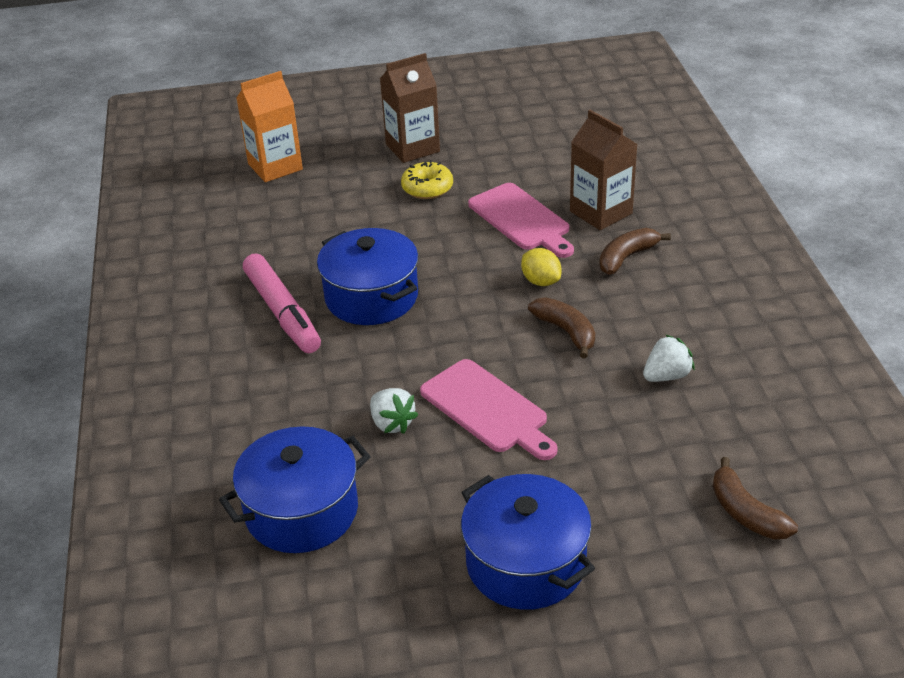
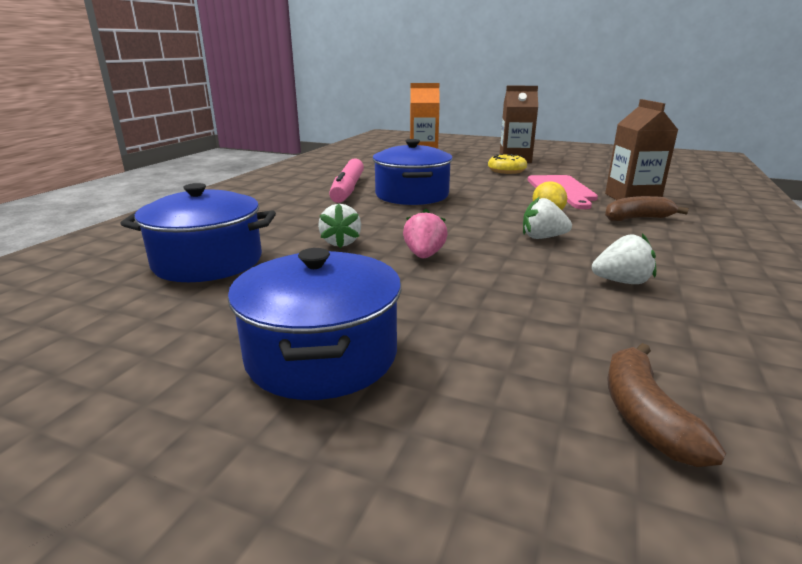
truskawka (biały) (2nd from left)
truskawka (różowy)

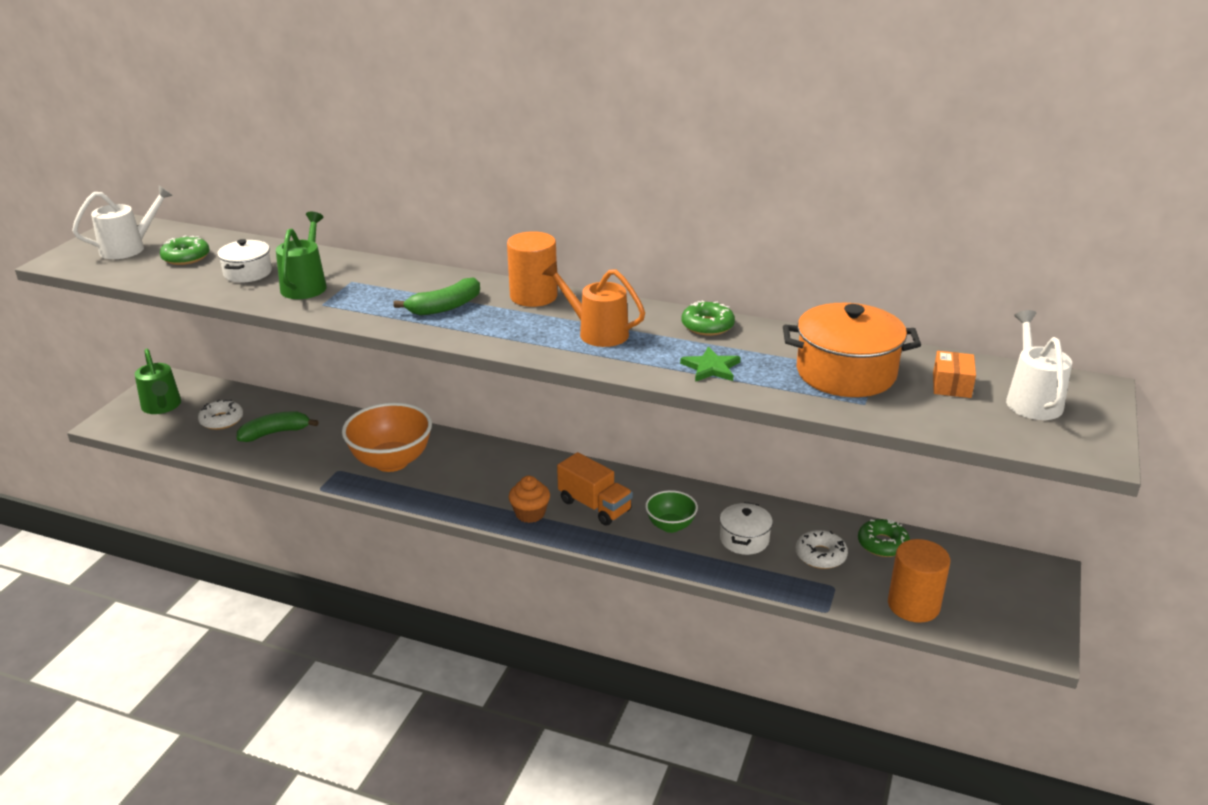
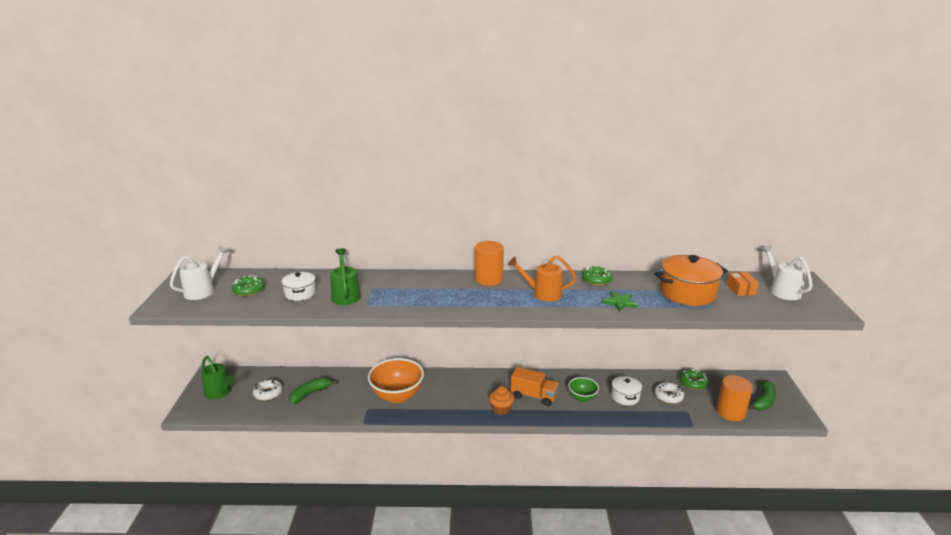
banan (zielony) (2nd from left)

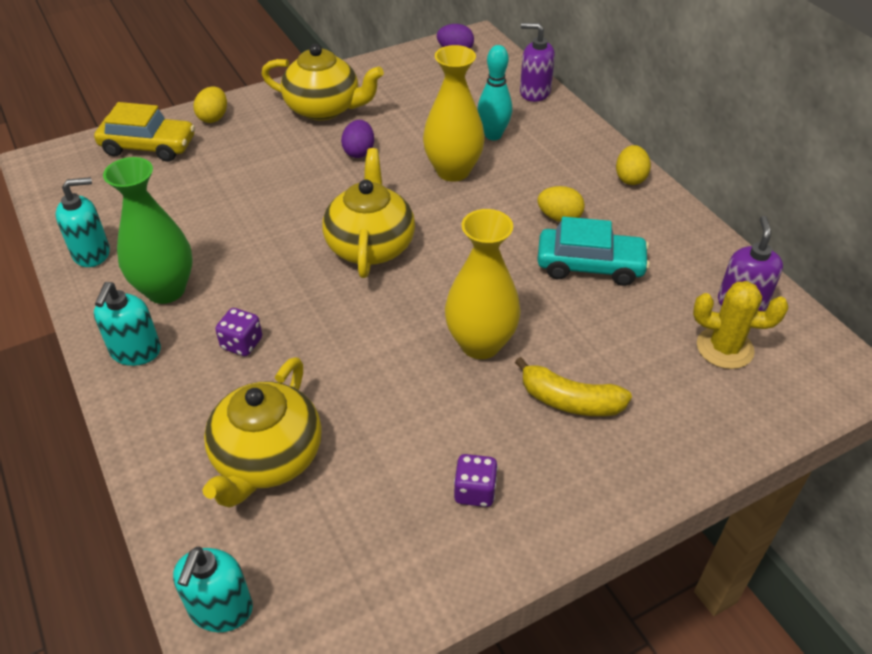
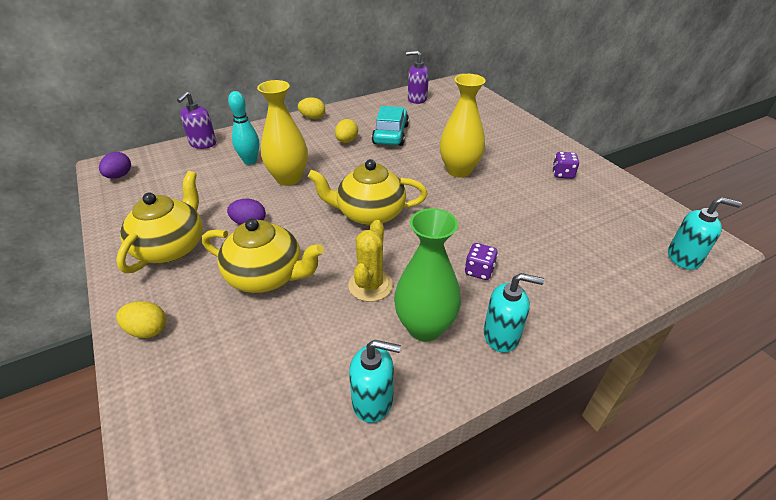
samochód (żółty)
dozownik mydła (turkusowy) (1st from left)
kaktus (żółty)
imbryk (żółty) (2nd from left)
banan (żółty)

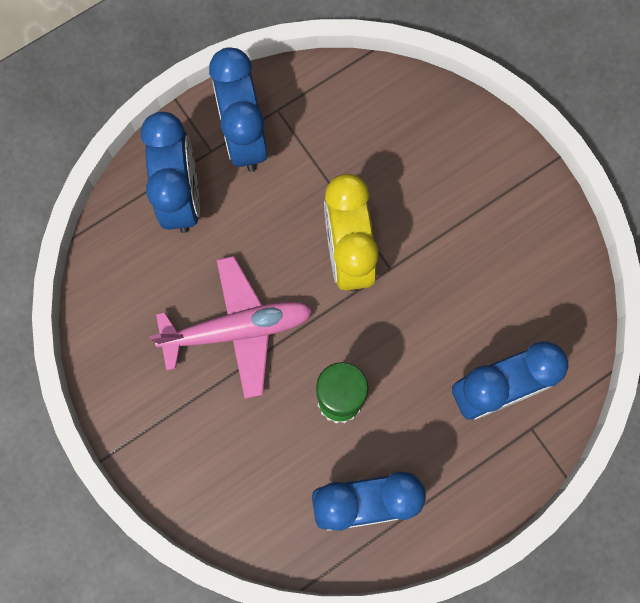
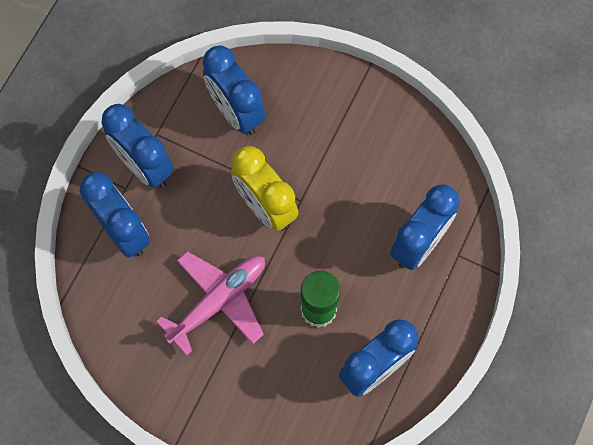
budzik (niebieski) (3rd from left)

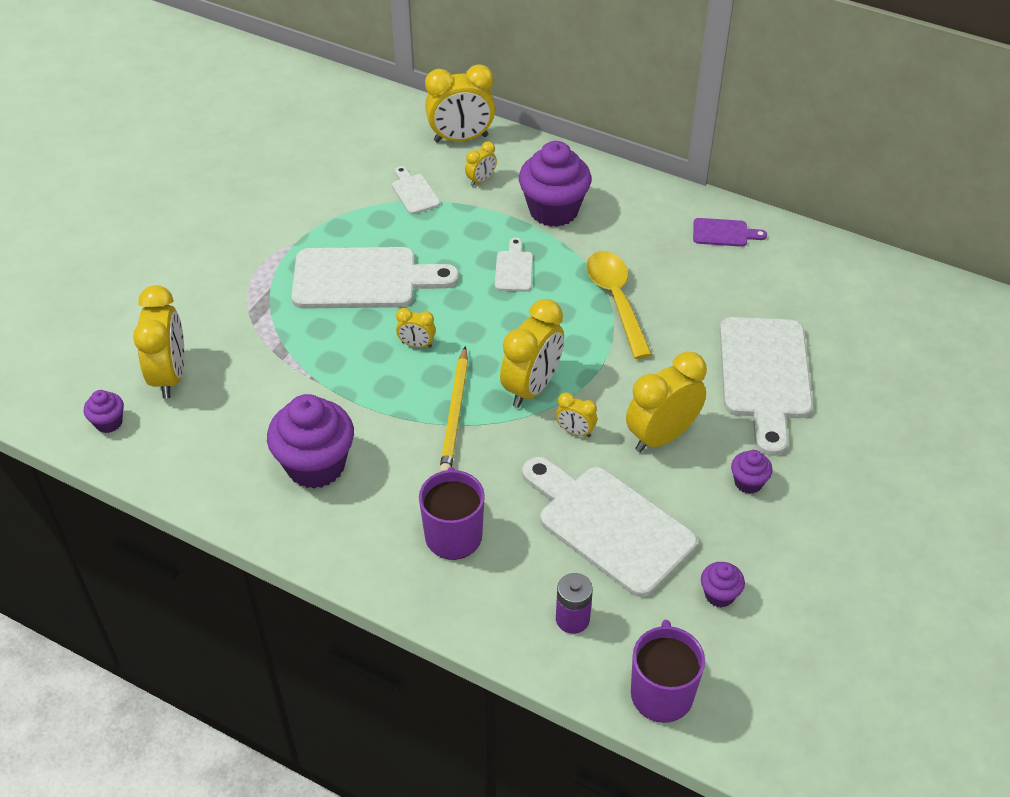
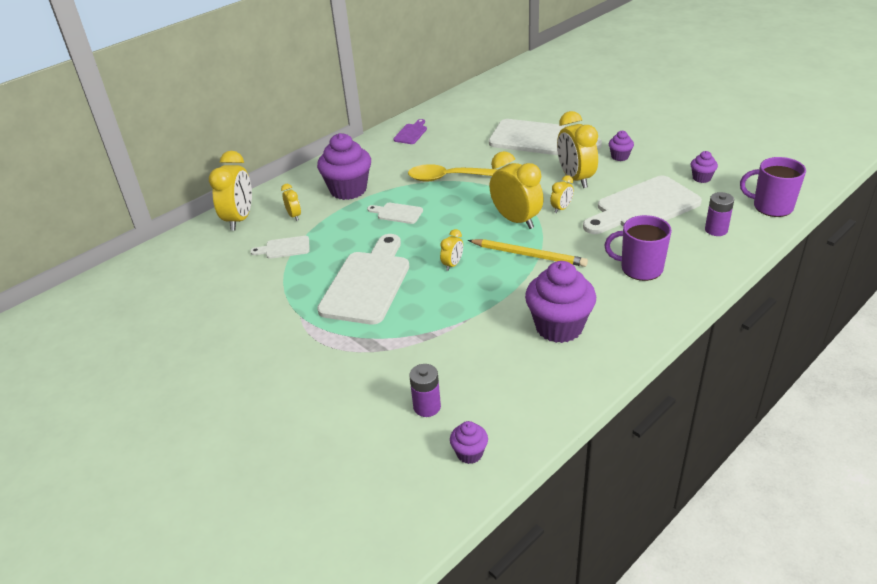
bateria (fioletowy) (1st from left)

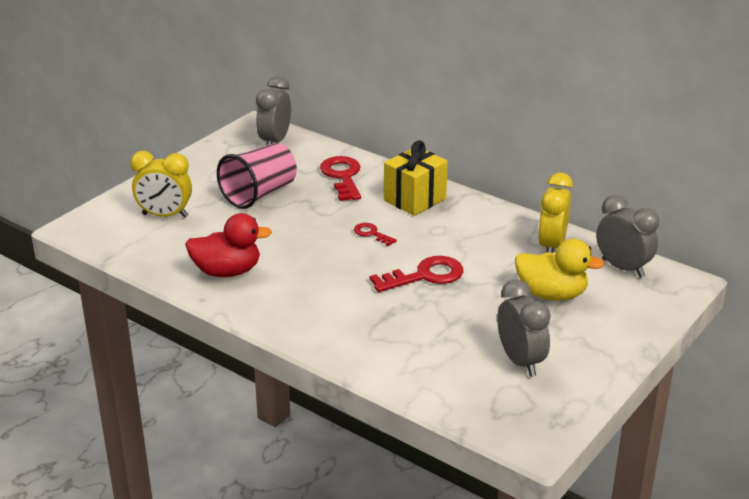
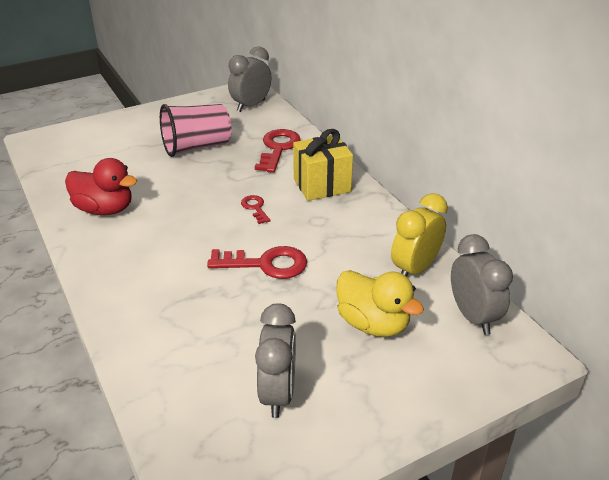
budzik (żółty) (1st from left in the first image)

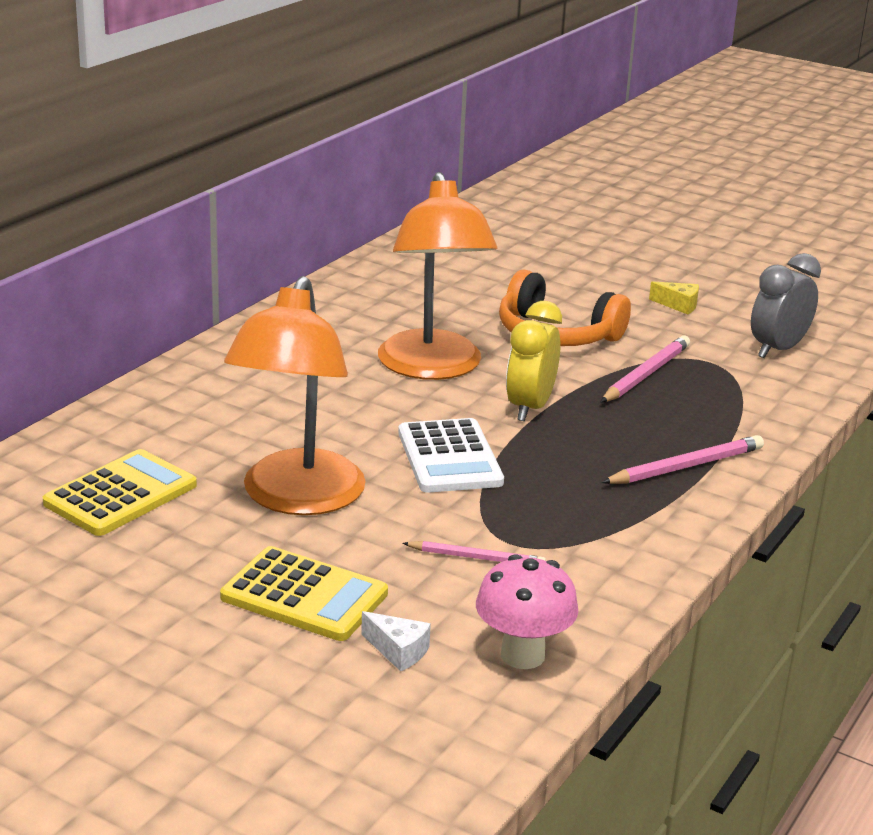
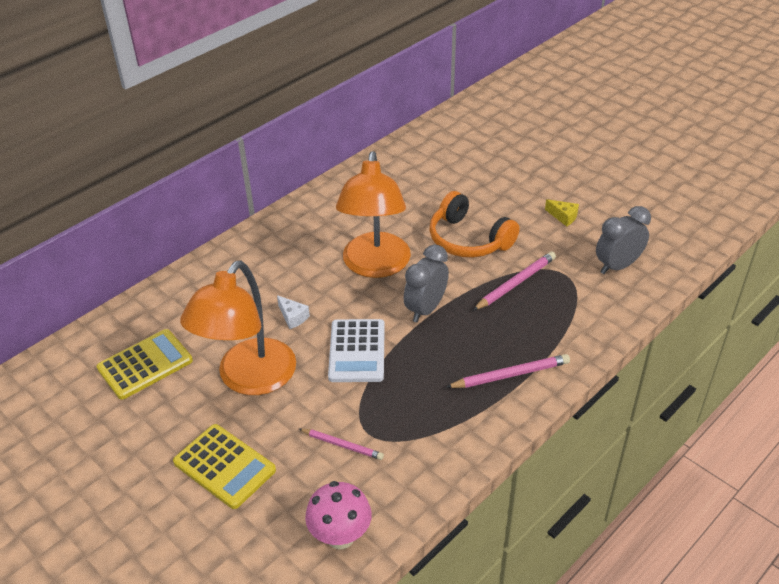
budzik (szary) (1st from left)
ser (biały)

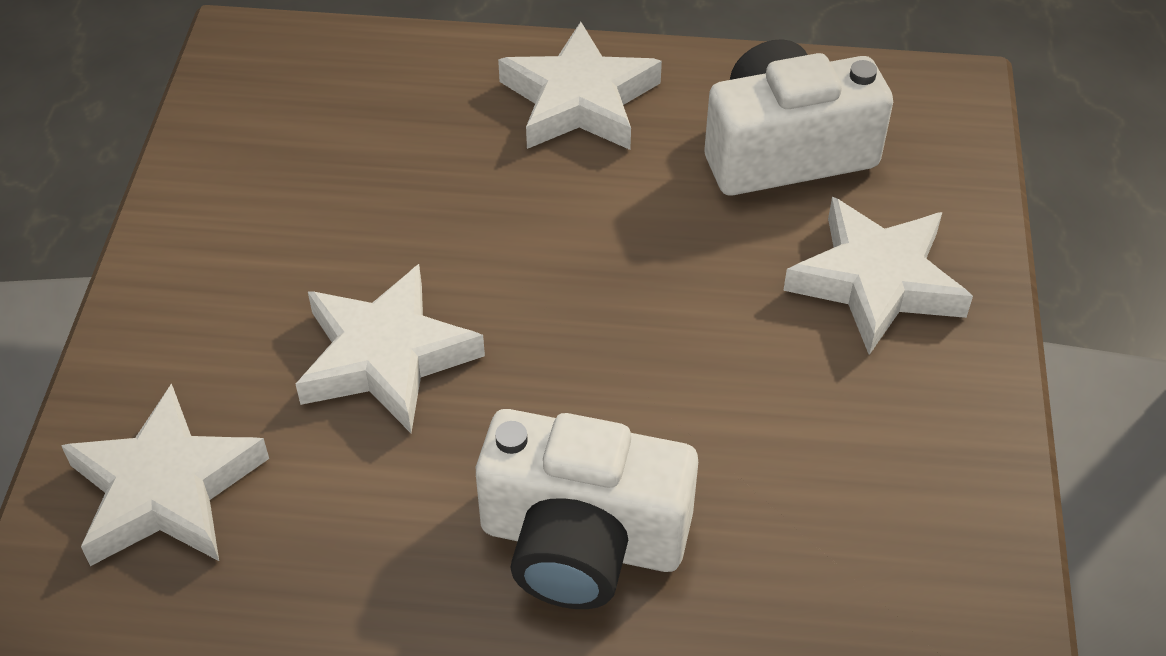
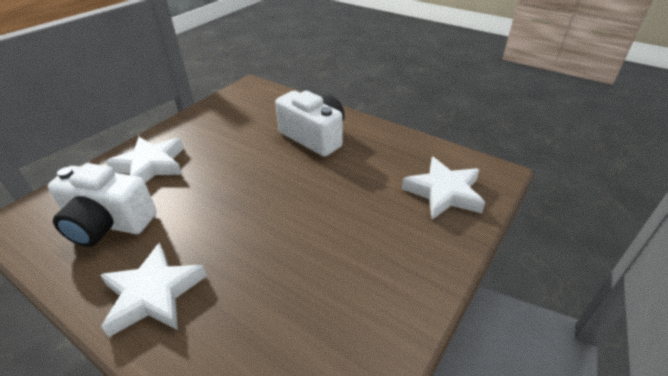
gwiazda (biały) (2nd from left in the first image)

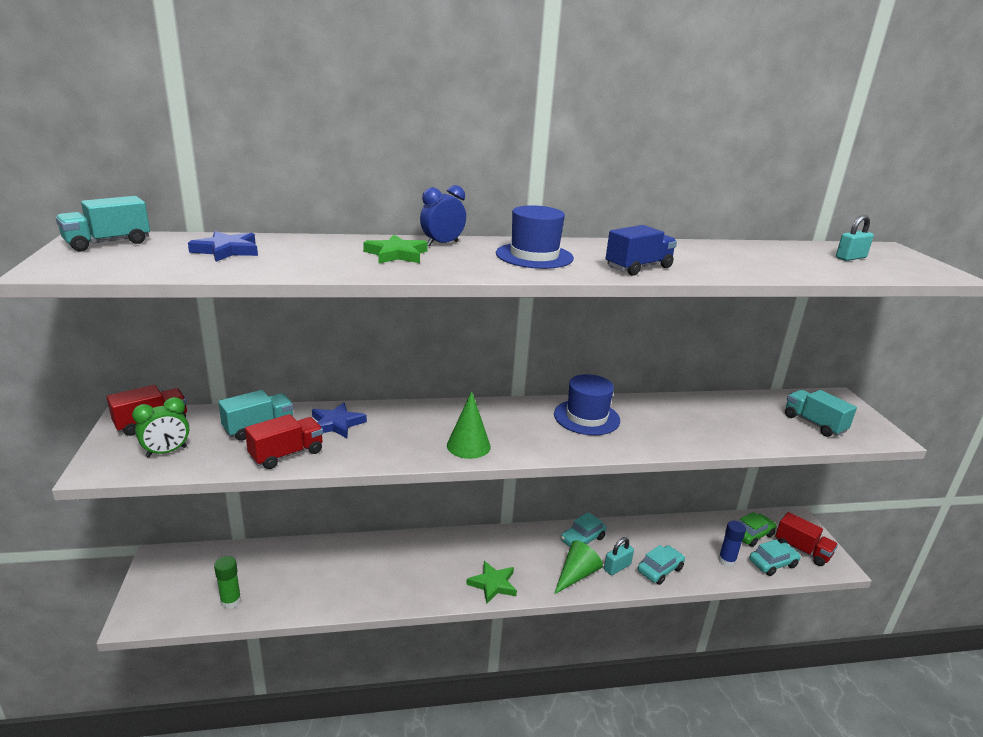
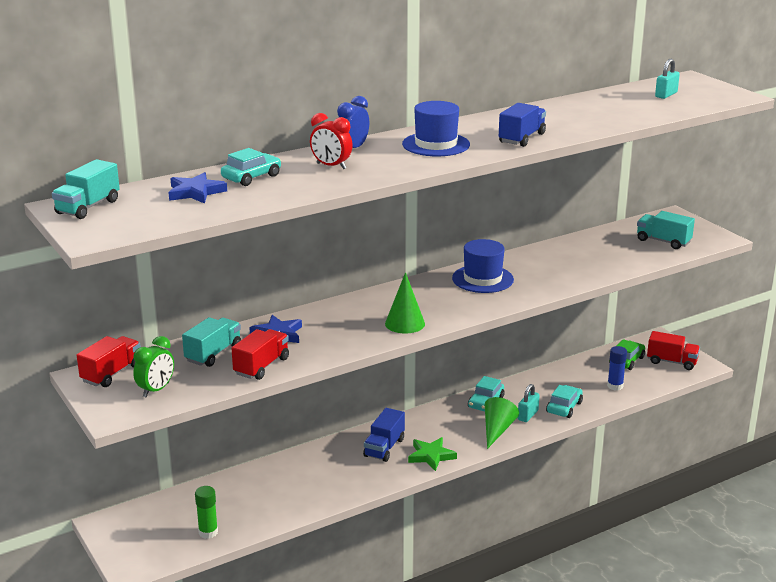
budzik (czerwony)
samochód (turkusowy) (1st from left)
ciężarówka (niebieski) (1st from left)

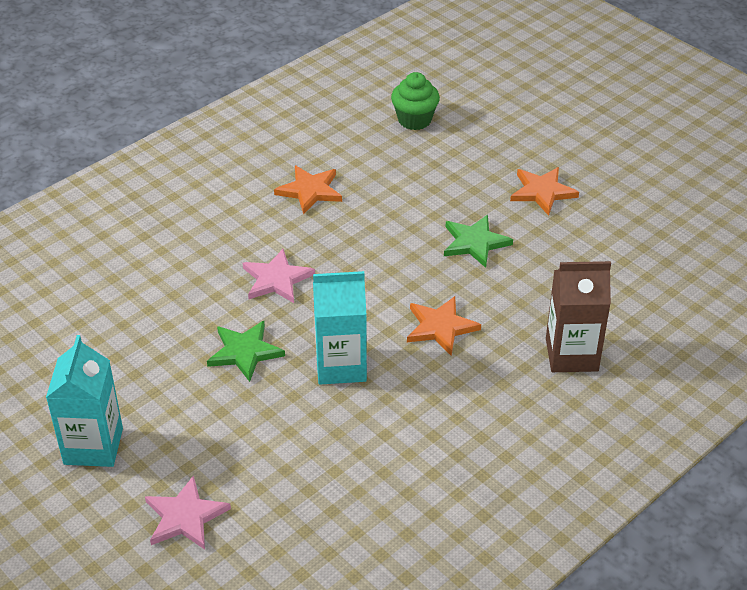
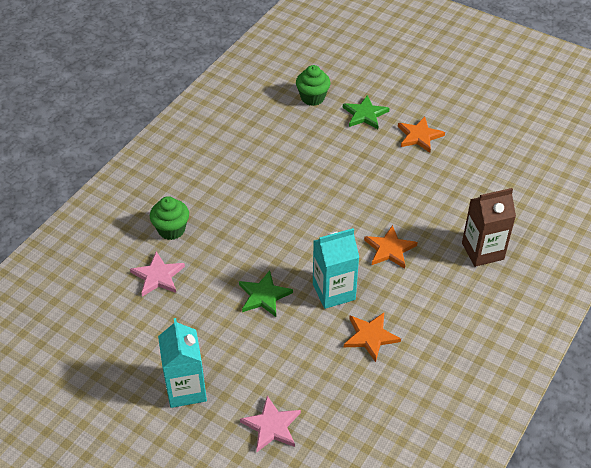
gwiazda (pomarańczowy) (1st from left)
gwiazda (zielony) (2nd from left)
gwiazda (różowy) (1st from left)
muffinka (zielony) (1st from left)

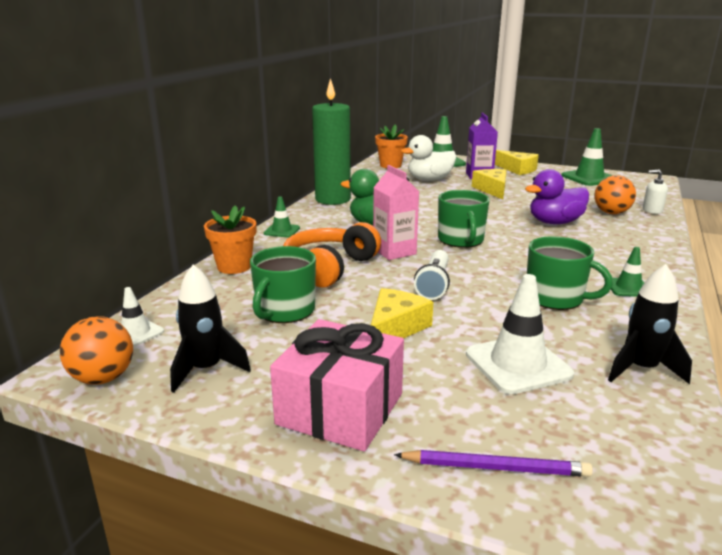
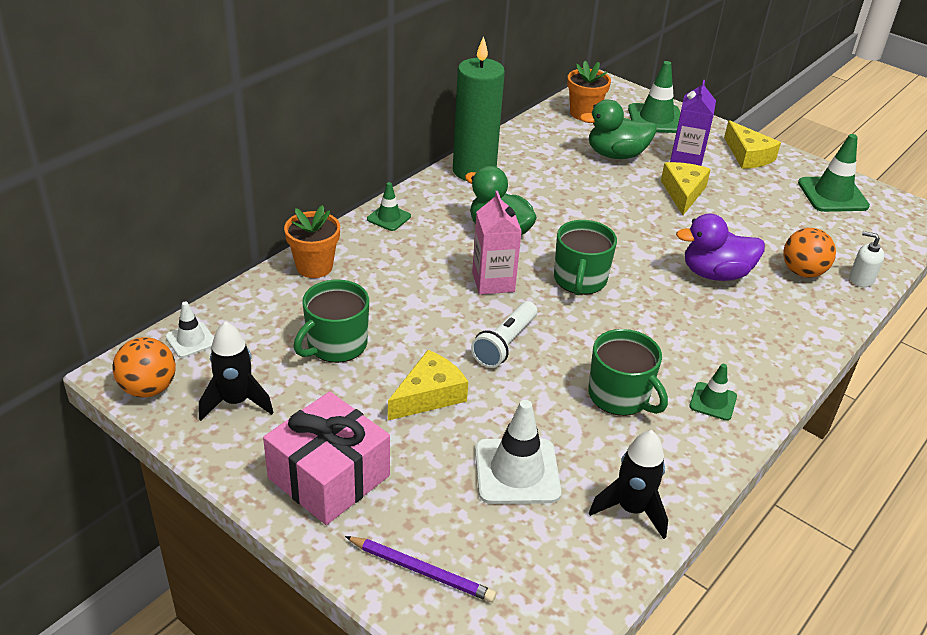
kaczka (zielony) (2nd from left)
słuchawki (pomarańczowy)

